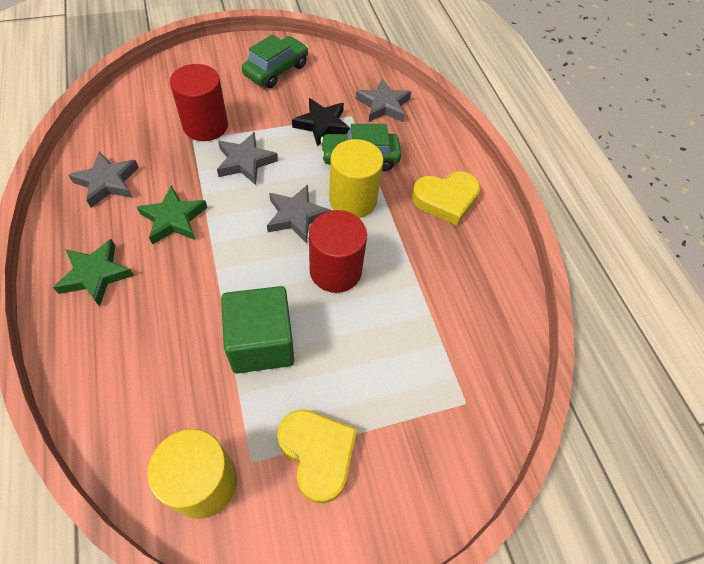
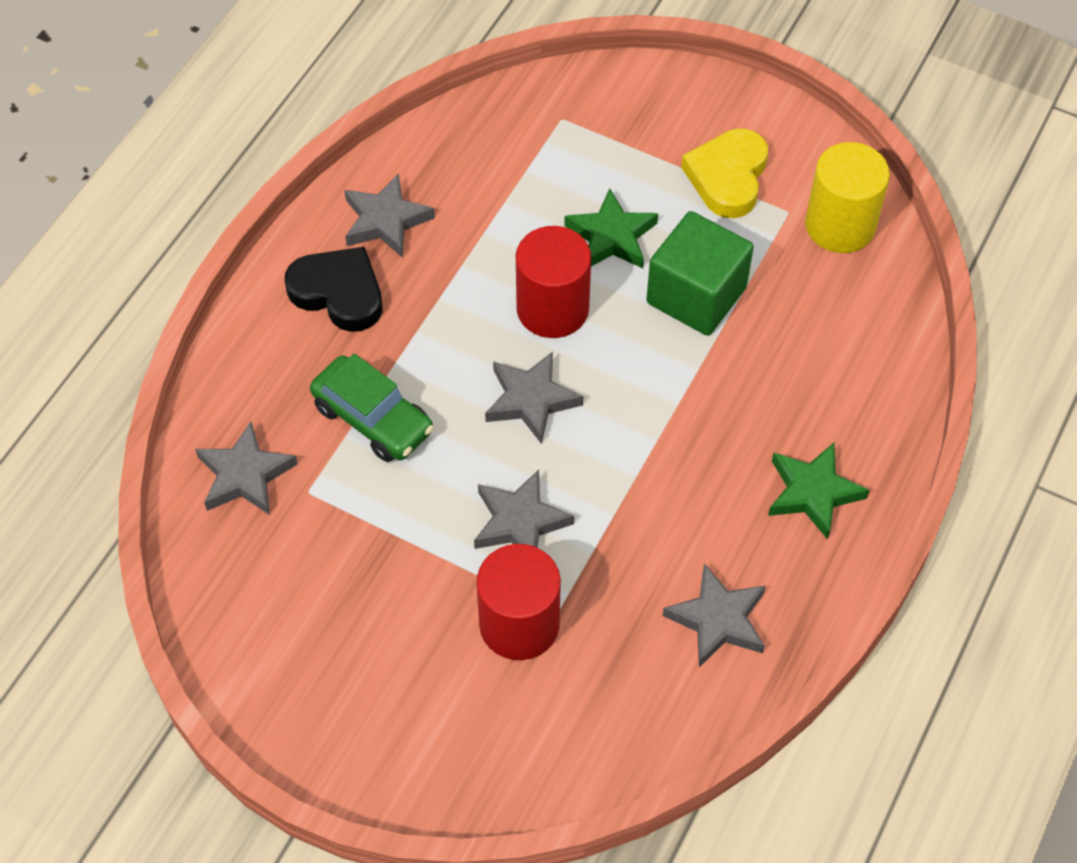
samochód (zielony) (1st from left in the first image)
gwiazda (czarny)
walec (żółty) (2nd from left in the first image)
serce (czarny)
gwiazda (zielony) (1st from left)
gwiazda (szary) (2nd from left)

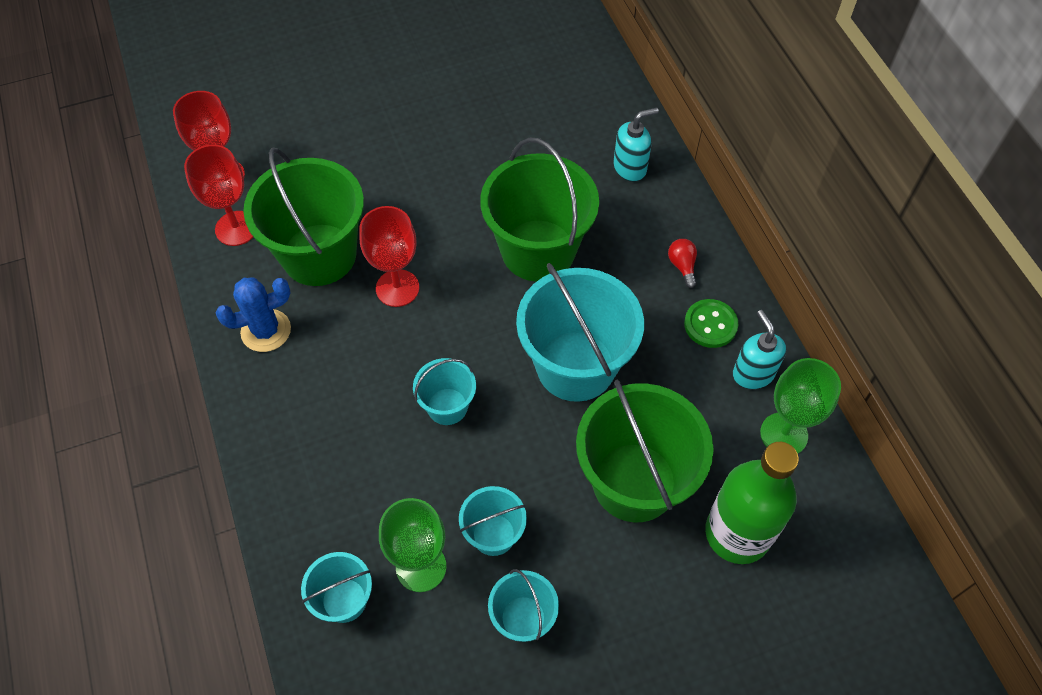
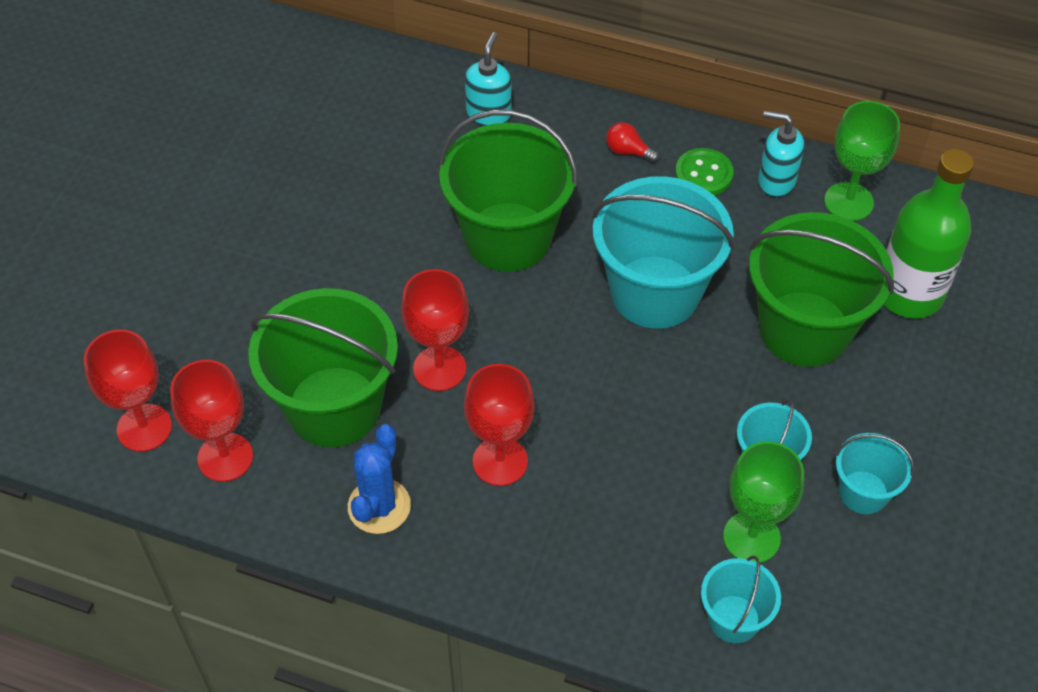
wiadro (turkusowy) (2nd from left in the first image)
kielich (czerwony) (4th from left)

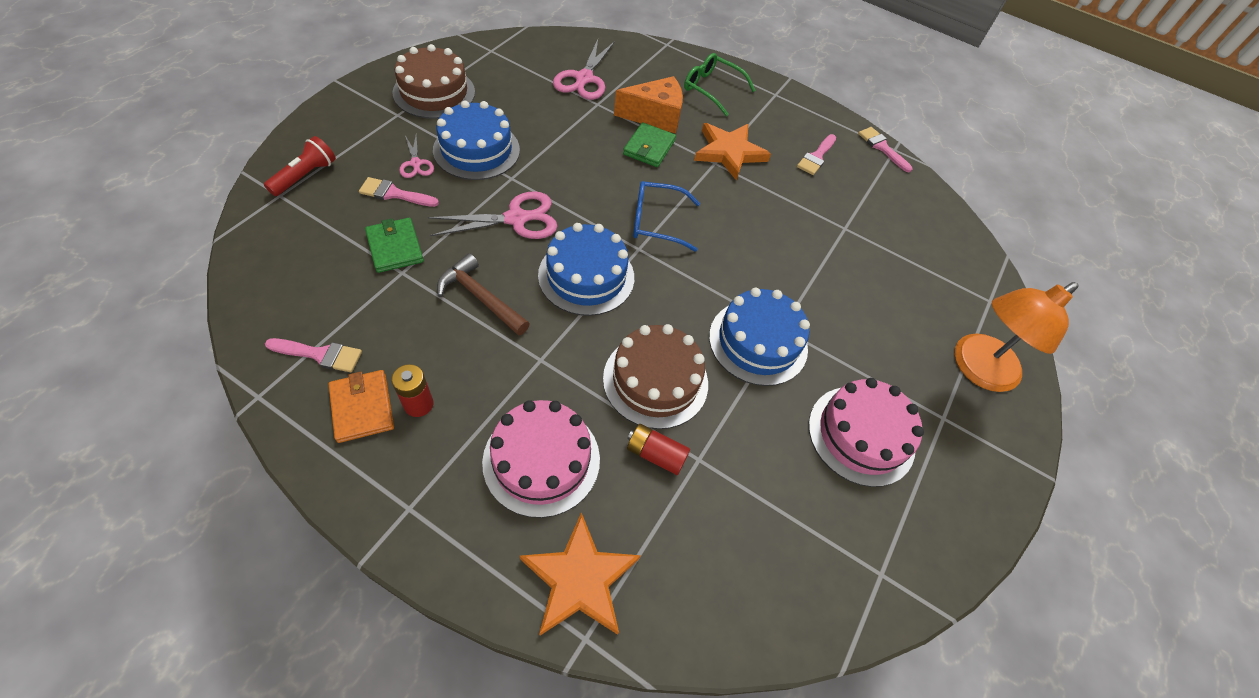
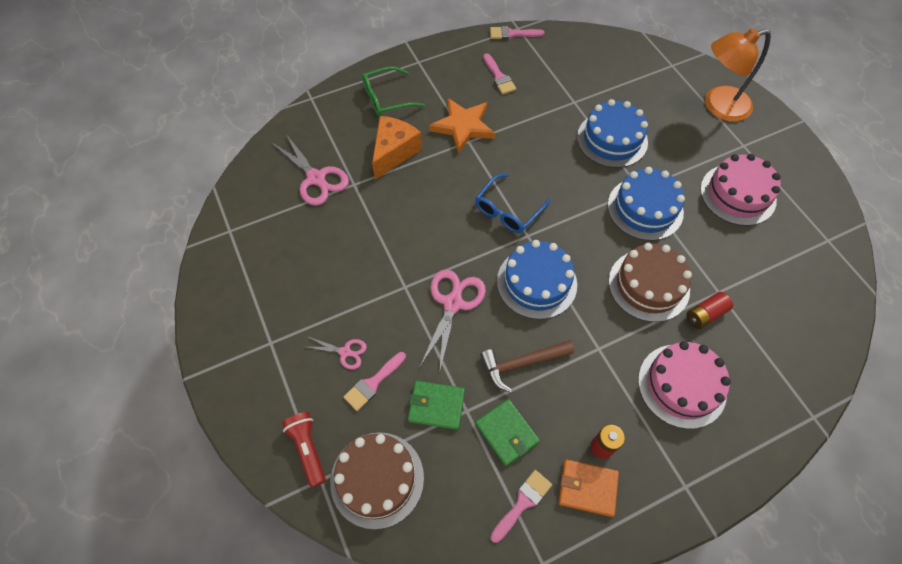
tort (brązowy) (1st from left)
tort (niebieski) (2nd from left)
portfel (zielony) (2nd from left)
lampka (pomarańczowy)
gwiazda (pomarańczowy) (1st from left in the first image)

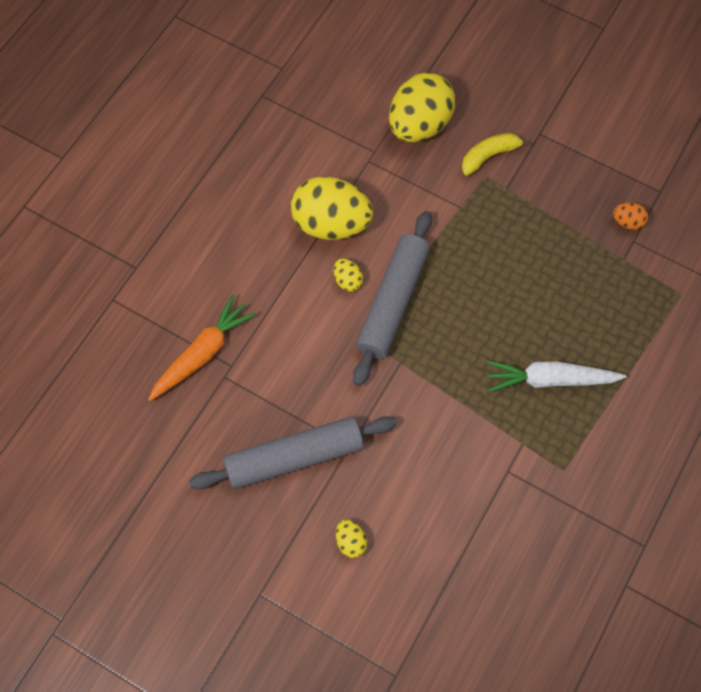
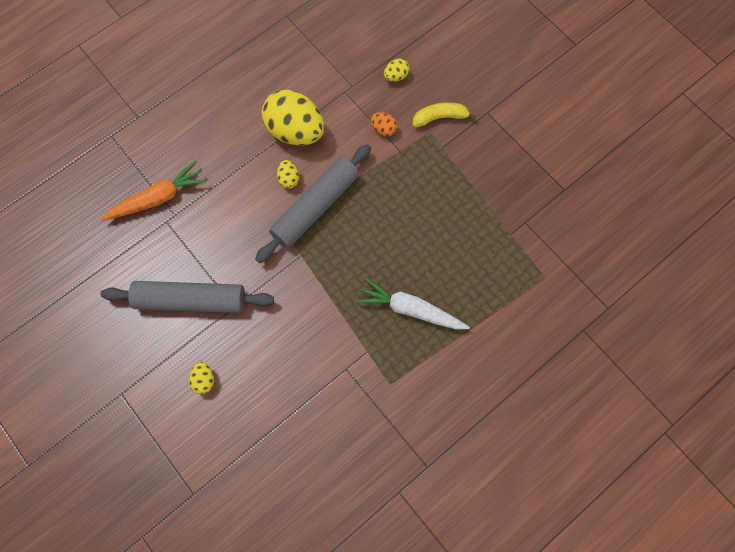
jajko (żółty) (4th from left)
jajko (pomarańczowy)

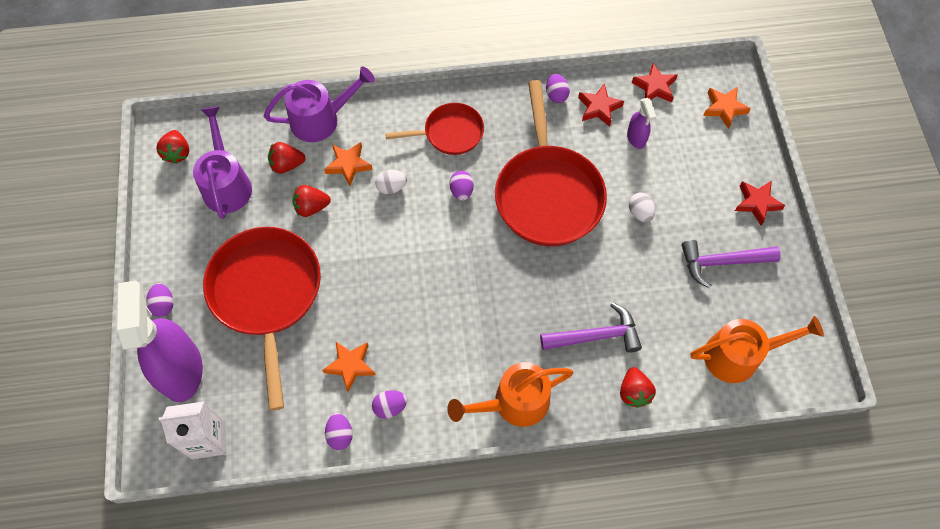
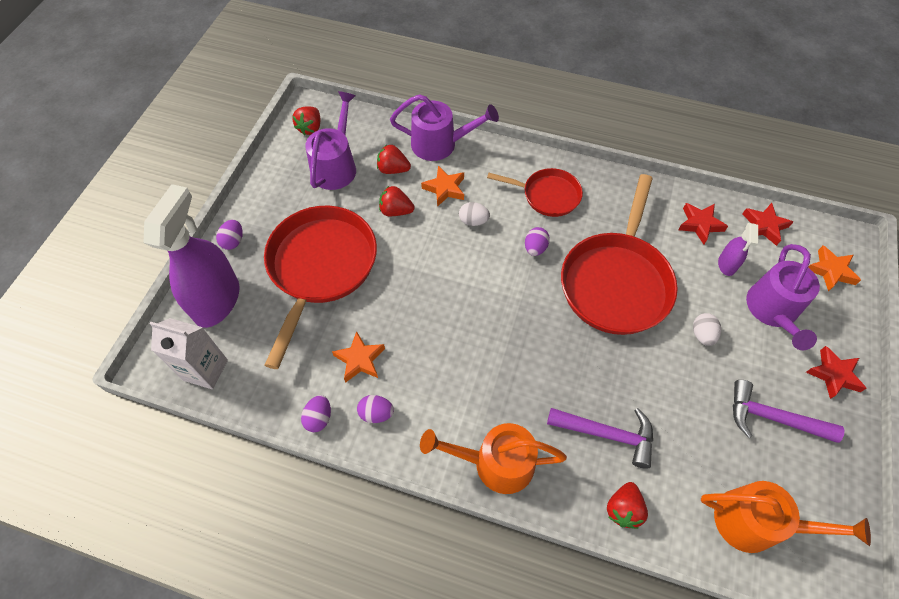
jajko (fioletowy) (5th from left in the first image)
konewka (fioletowy) (3rd from left)

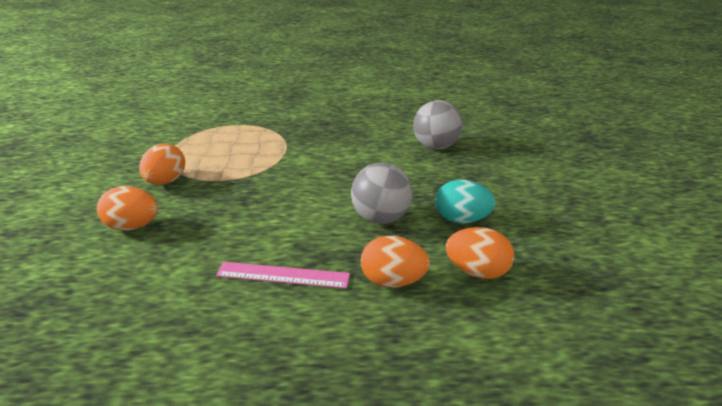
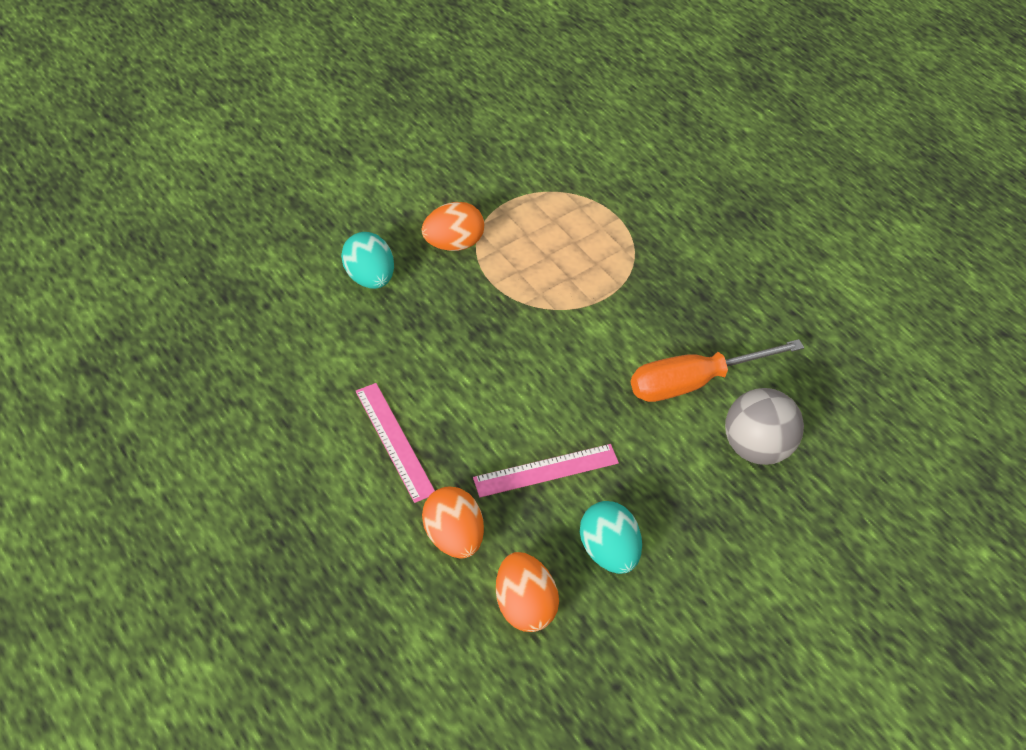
linijka (różowy) (2nd from left)
jajko (turkusowy) (1st from left)
śrubokręt (pomarańczowy)

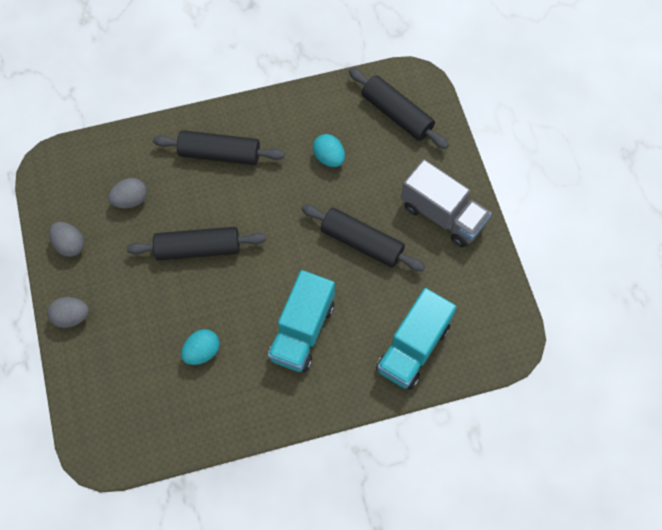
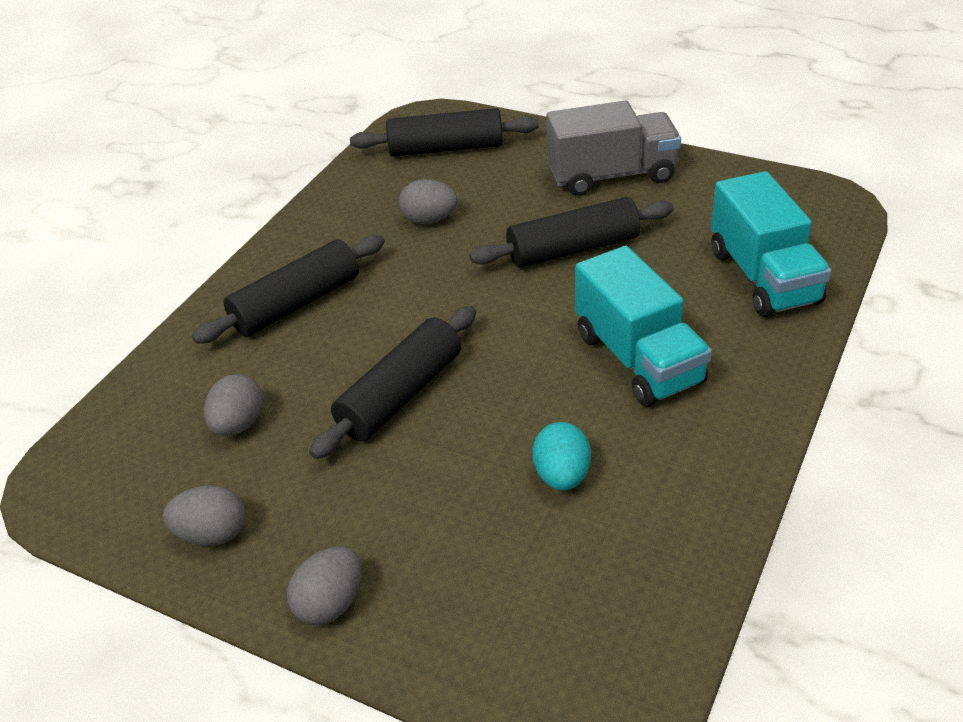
jajko (szary) (4th from left)

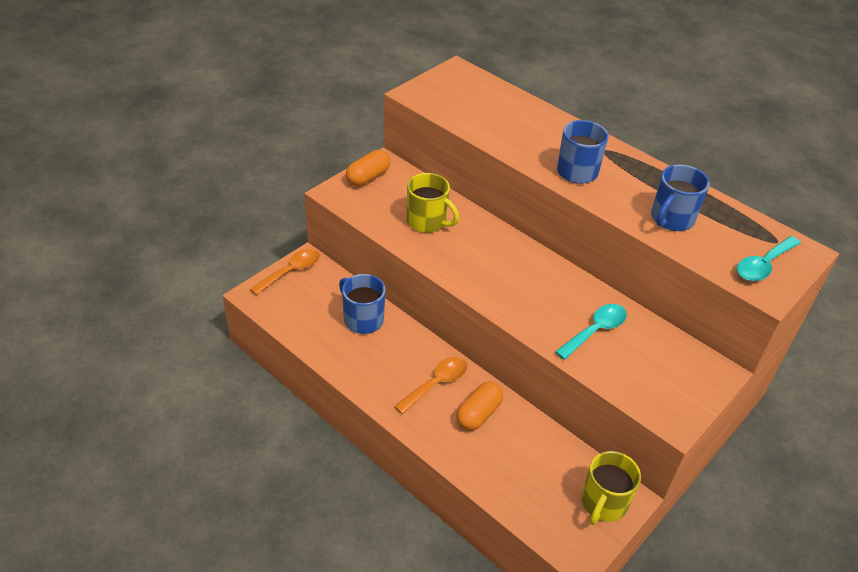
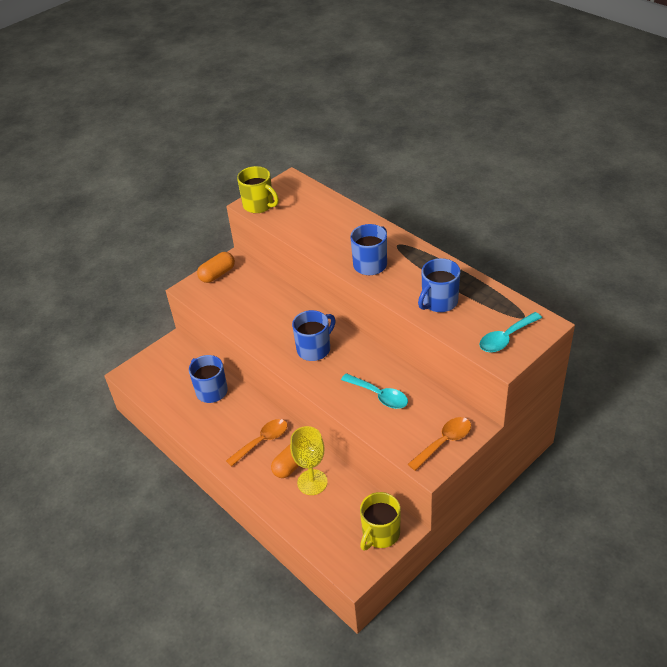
kubek (żółty) (1st from left)
łyżka (pomarańczowy) (2nd from left)
łyżka (turkusowy) (1st from left)
kubek (niebieski) (2nd from left)
kielich (żółty)

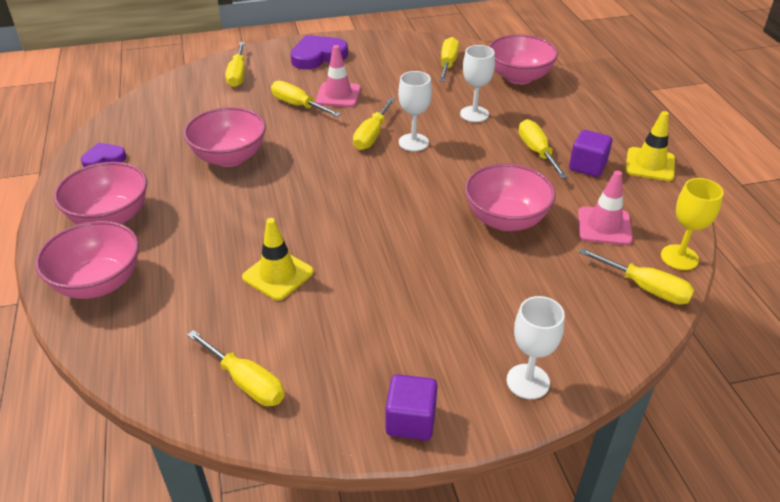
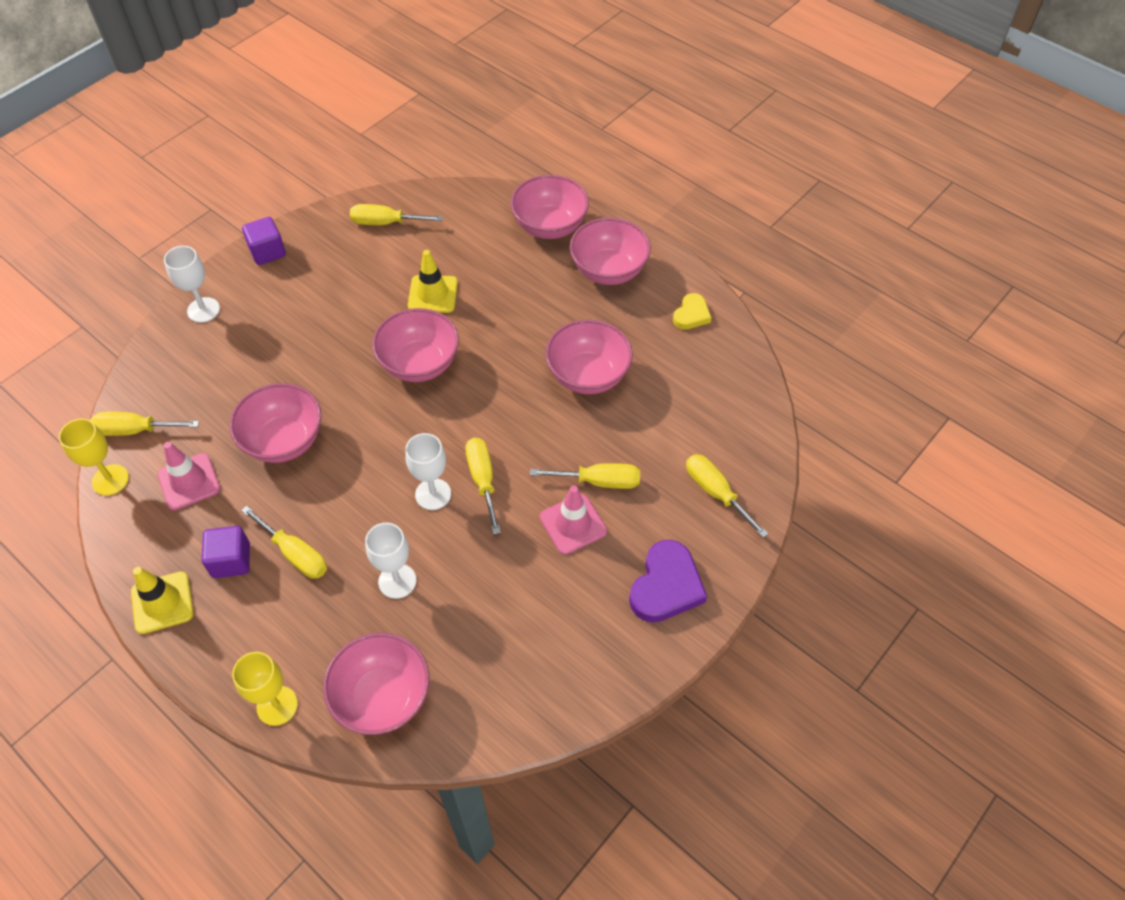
śrubokręt (żółty) (5th from left in the first image)
serce (żółty)
miska (różowy) (3rd from left)
kielich (żółty) (2nd from left)

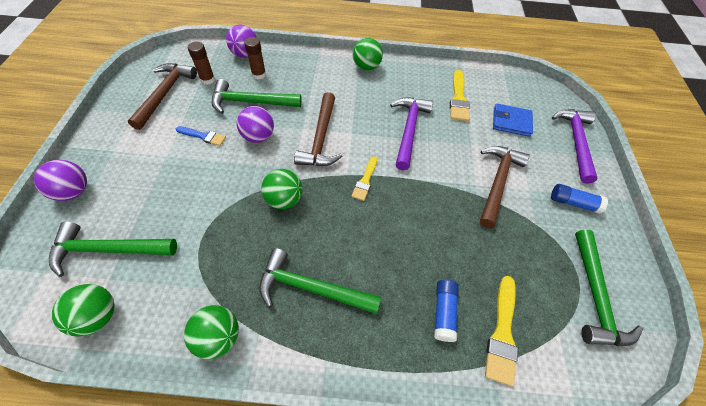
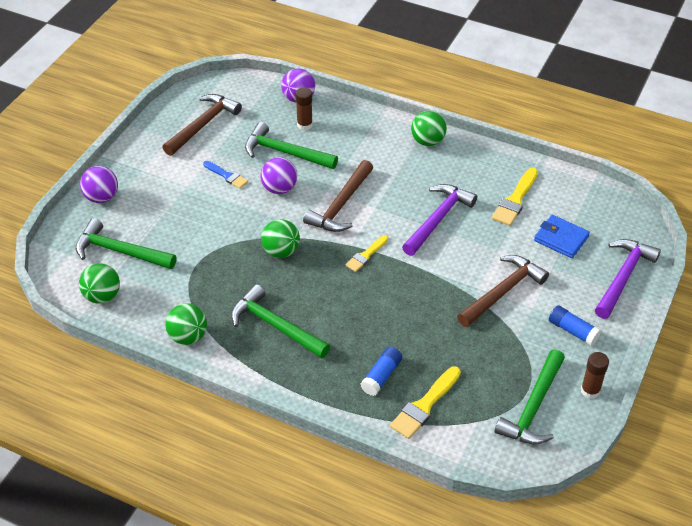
klej w sztyfcie (brązowy) (2nd from left)

